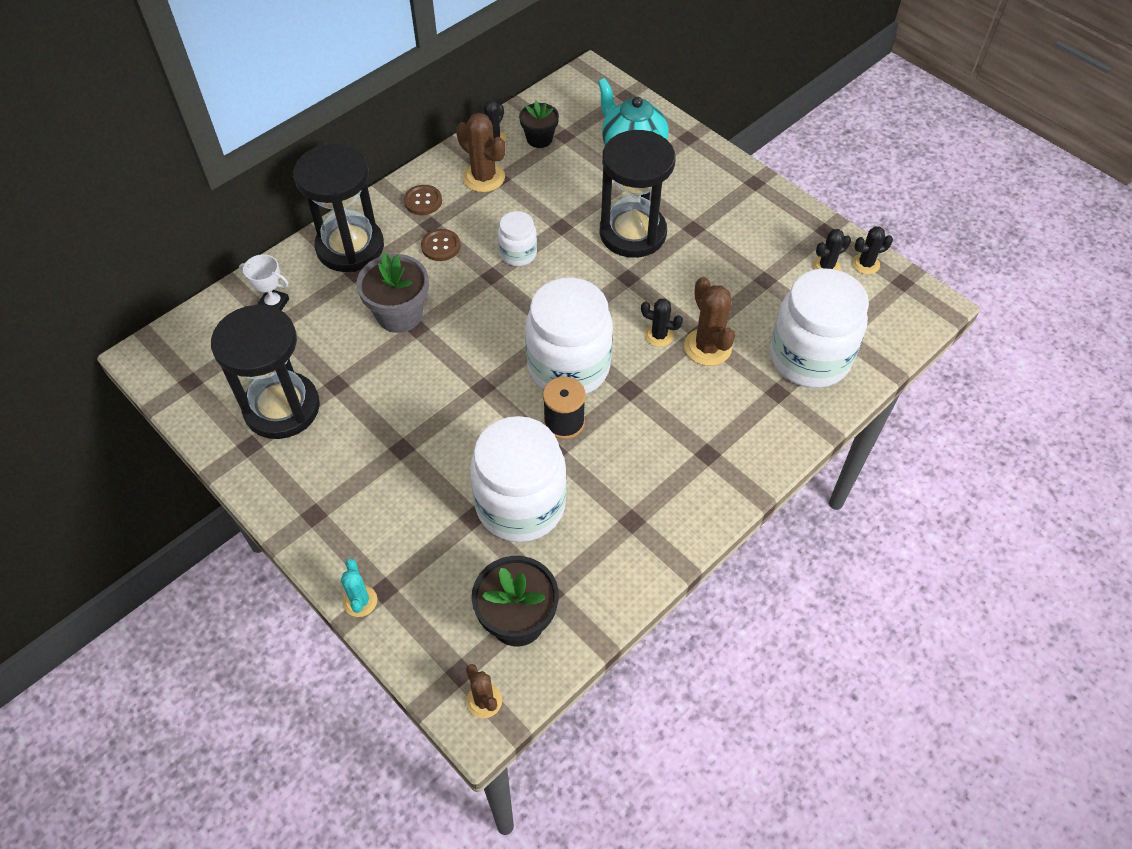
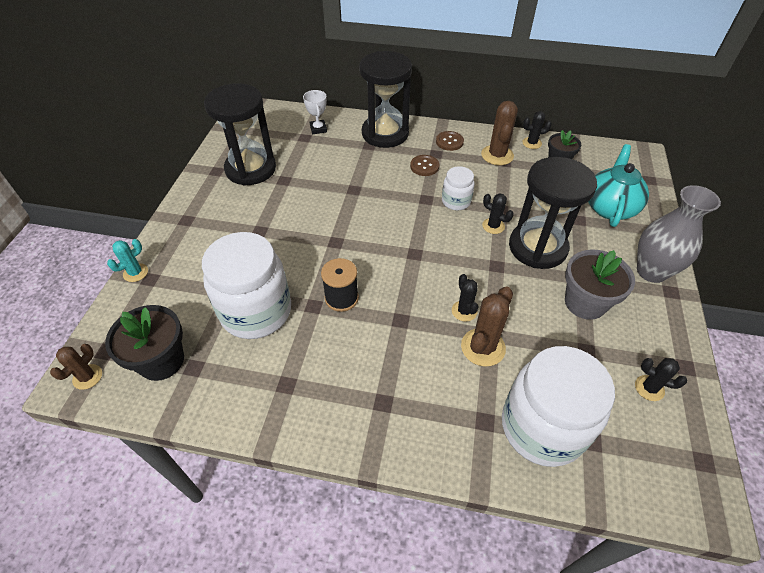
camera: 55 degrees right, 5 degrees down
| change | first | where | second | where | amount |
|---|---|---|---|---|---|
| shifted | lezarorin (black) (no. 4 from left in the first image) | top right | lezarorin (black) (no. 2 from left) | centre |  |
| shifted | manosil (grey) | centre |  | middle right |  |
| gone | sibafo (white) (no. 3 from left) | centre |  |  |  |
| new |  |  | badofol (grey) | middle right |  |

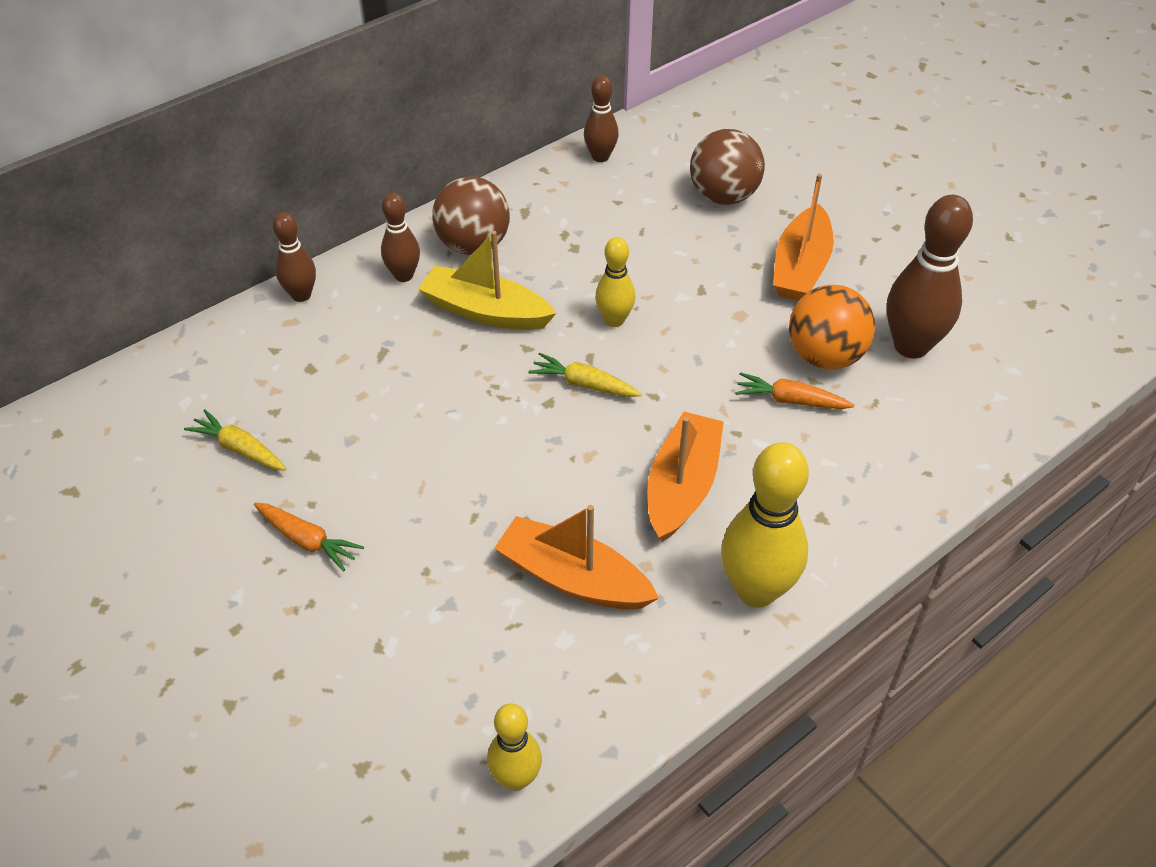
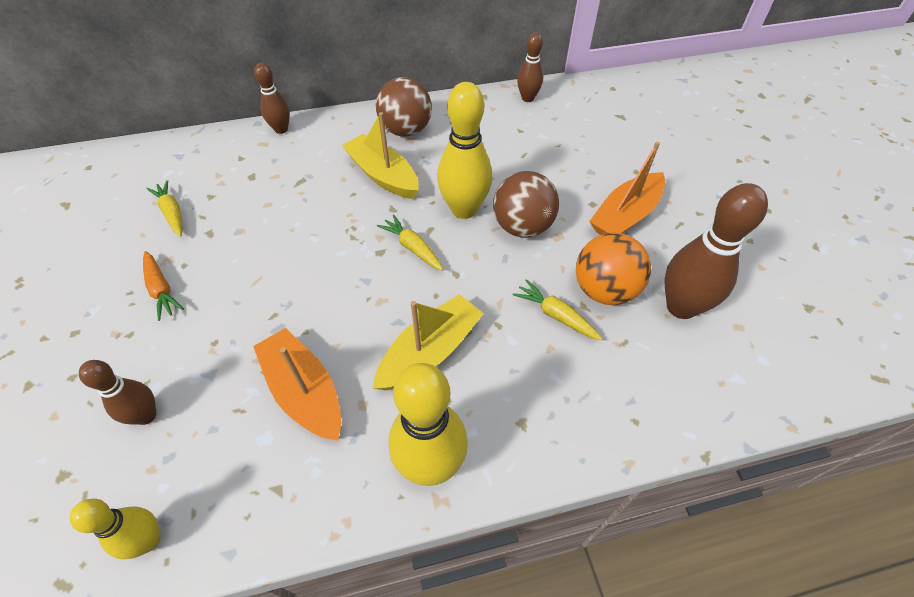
camera: 25 degrees right, 5 degrees up
| change | first | where | second | where | amount |
|---|---|---|---|---|---|
| shifted | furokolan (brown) (no. 2 from left) | top centre |  | centre |  |
| shifted | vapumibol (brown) (no. 2 from left in the first image) | top centre | vapumibol (brown) (no. 1 from left) | middle left |  |
| scaled | vapumibol (yellow) (no. 2 from left in the first image) | top centre | vapumibol (yellow) (no. 3 from left) | top centre | x1.73 |
| repainted | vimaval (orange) (no. 2 from left) | middle right | vimaval (yellow) (no. 3 from left) | centre |  |
| repainted | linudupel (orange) (no. 2 from left) | centre | linudupel (yellow) (no. 2 from left) | centre |  |

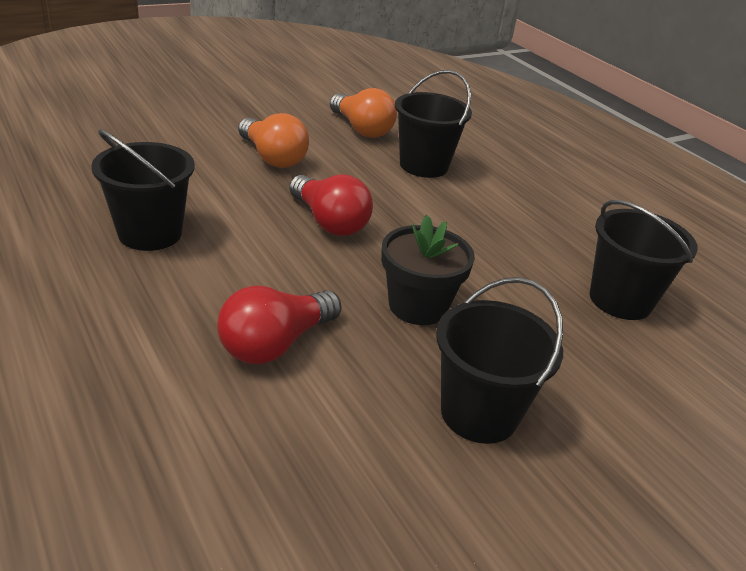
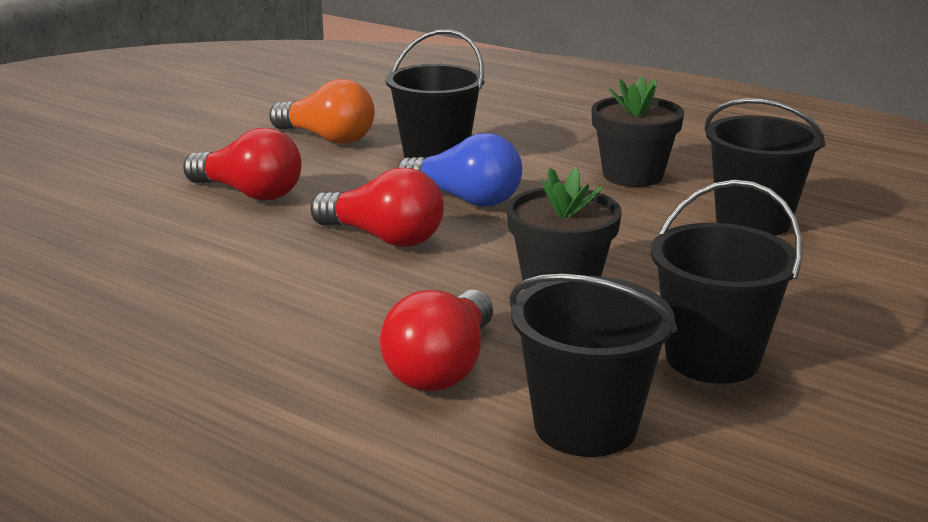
camera: 20 degrees left, 10 degrees down
| change | first | where | second | where | amount |
|---|---|---|---|---|---|
| repainted | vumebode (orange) (no. 1 from left) | top centre | vumebode (red) (no. 1 from left) | top left |  |
| shifted | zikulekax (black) (no. 1 from left in the first image) | top left | zikulekax (black) (no. 2 from left) | bottom centre |  |
| new |  |  | manosil (black) (no. 2 from left) | top right |  |
| new |  |  | vumebode (blue) | top centre |  |

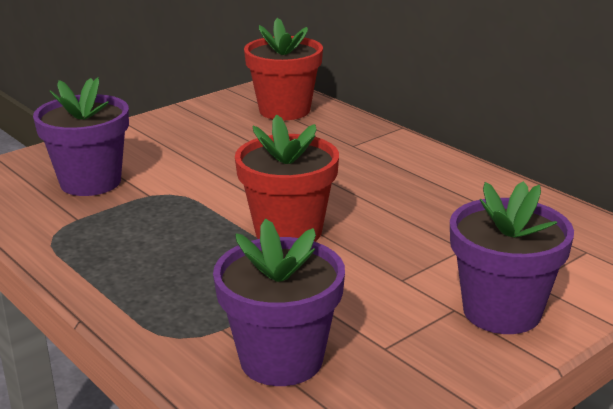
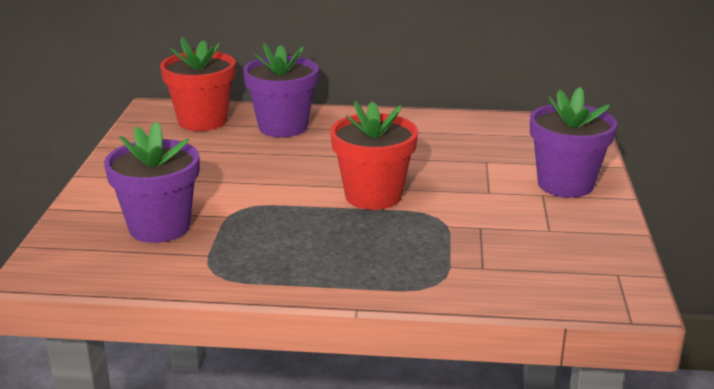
camera: 45 degrees left, 0 degrees up
| change | first | where | second | where | amount |
|---|---|---|---|---|---|
| shifted | manosil (purple) (no. 2 from left) | bottom centre |  | top centre |  |

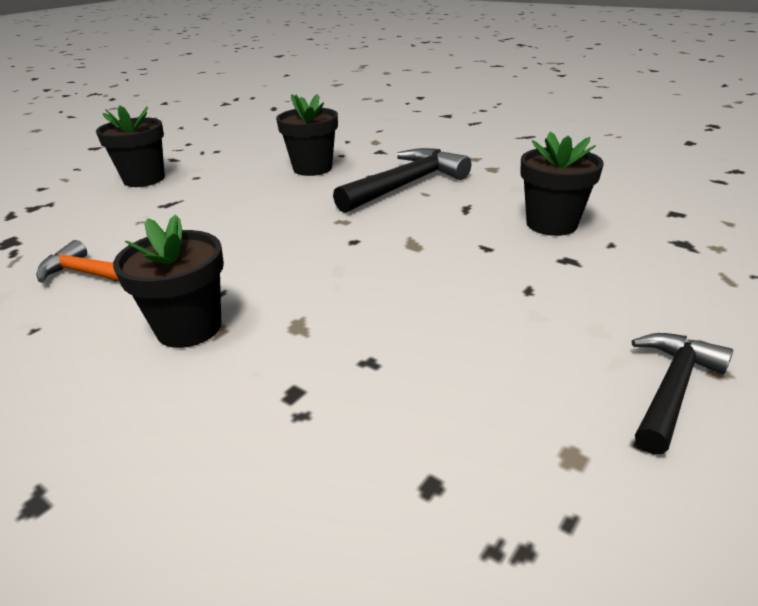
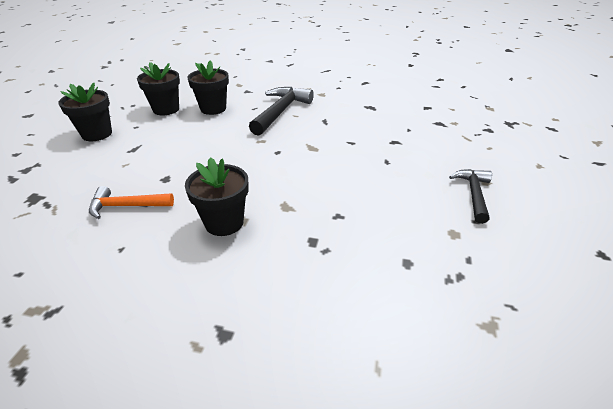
camera: 25 degrees left, 5 degrees up
| change | first | where | second | where | amount |
|---|---|---|---|---|---|
| shifted | manosil (black) (no. 4 from left in the first image) | top right | manosil (black) (no. 2 from left) | top left |  |

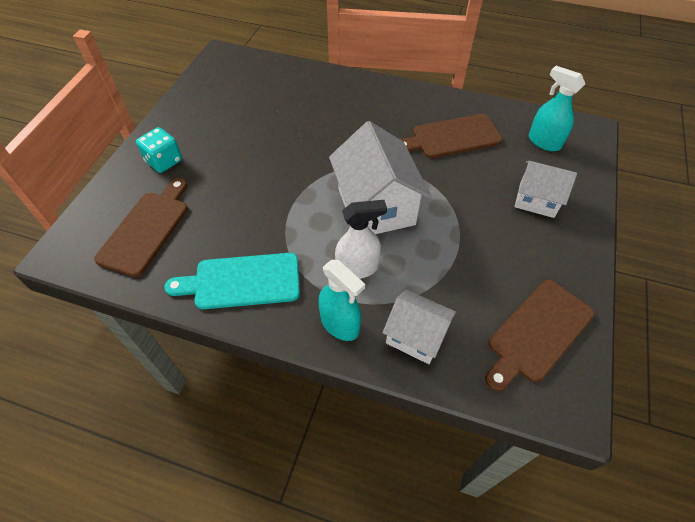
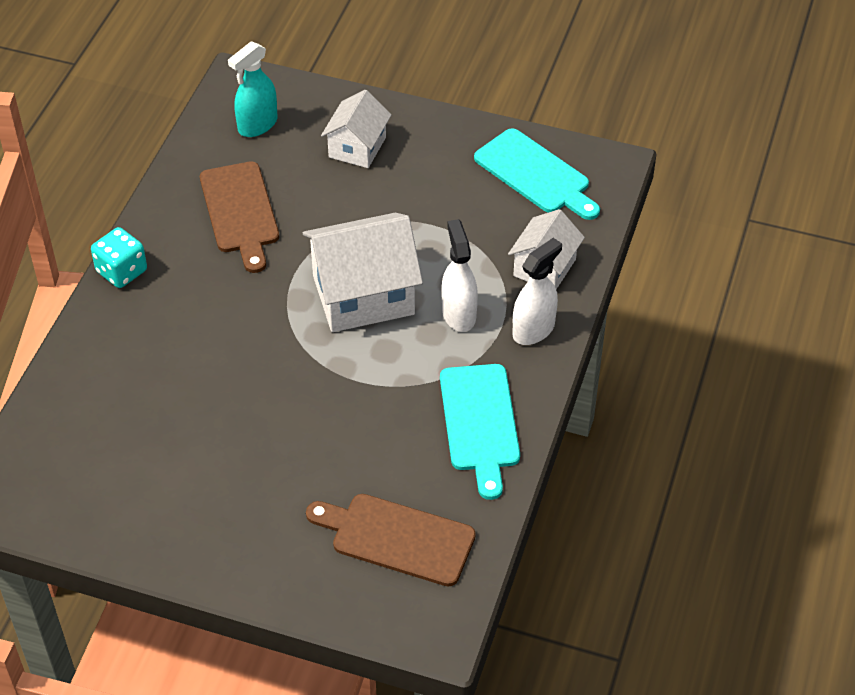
camera: 90 degrees left, 5 degrees down
| change | first | where | second | where | amount |
|---|---|---|---|---|---|
| shifted | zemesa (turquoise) | top left |  | middle left |  |
| repainted | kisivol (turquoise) (no. 1 from left) | centre | kisivol (white) (no. 2 from left) | centre |  |
| repainted | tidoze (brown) (no. 3 from left) | middle right | tidoze (turquoise) (no. 2 from left) | top centre |  |

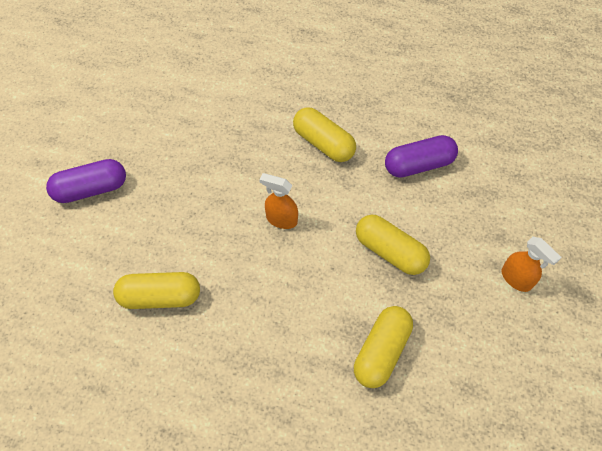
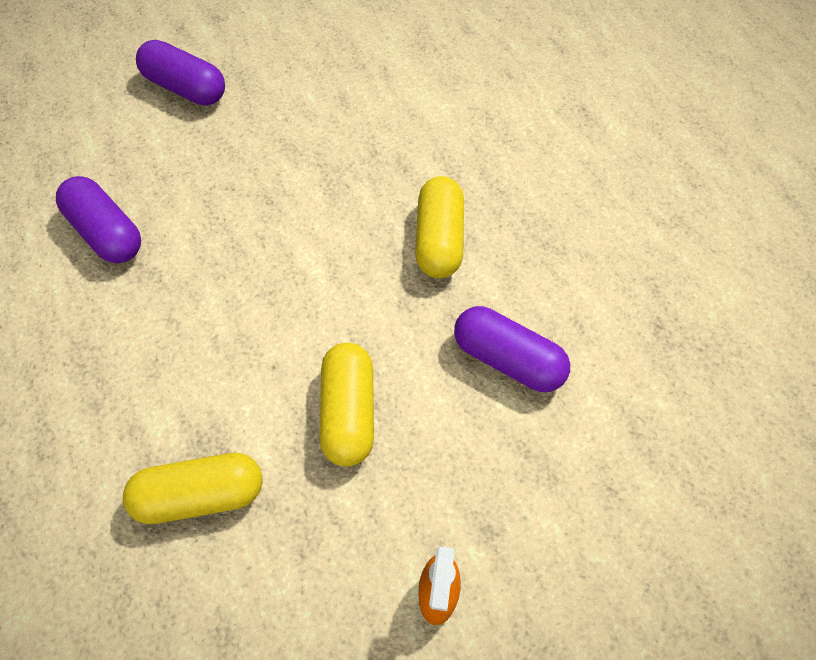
camera: 50 degrees right, 0 degrees up
| change | first | where | second | where | amount |
|---|---|---|---|---|---|
| gone | kisivol (orange) (no. 1 from left) | centre |  |  |  |
| repainted | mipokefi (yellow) (no. 1 from left) | middle left | mipokefi (purple) (no. 1 from left) | top left |  |

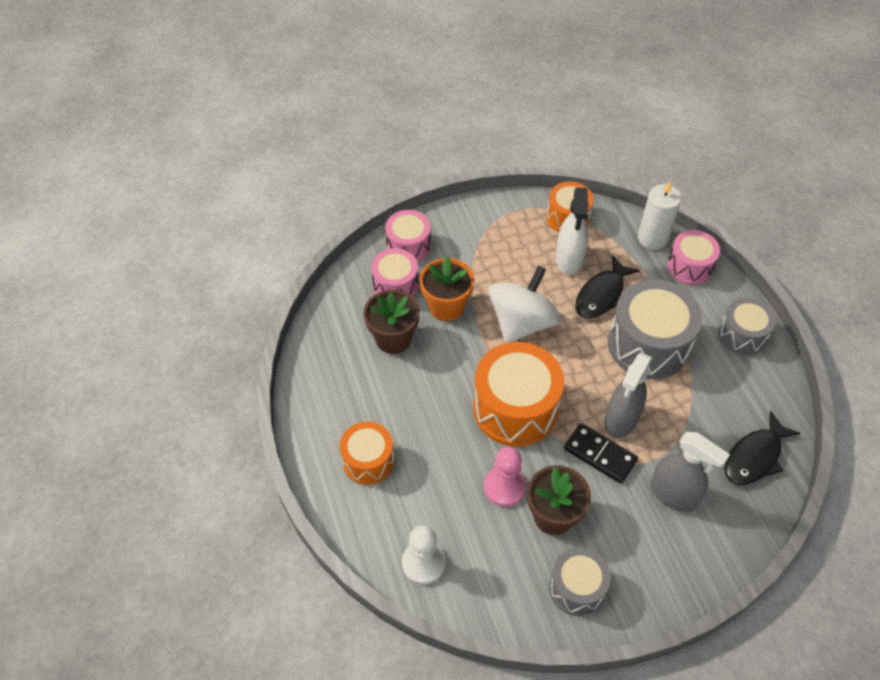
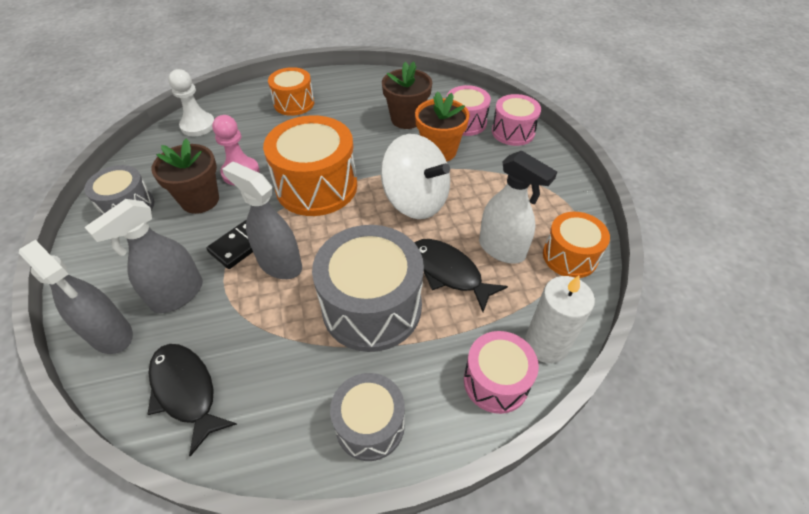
camera: 95 degrees right, 5 degrees down
| change | first | where | second | where | amount |
|---|---|---|---|---|---|
| rotated | kisivol (white) | centre |  | centre | 150 degrees counterclockwise |
| new |  |  | kisivol (grey) (no. 1 from left) | middle left |  |

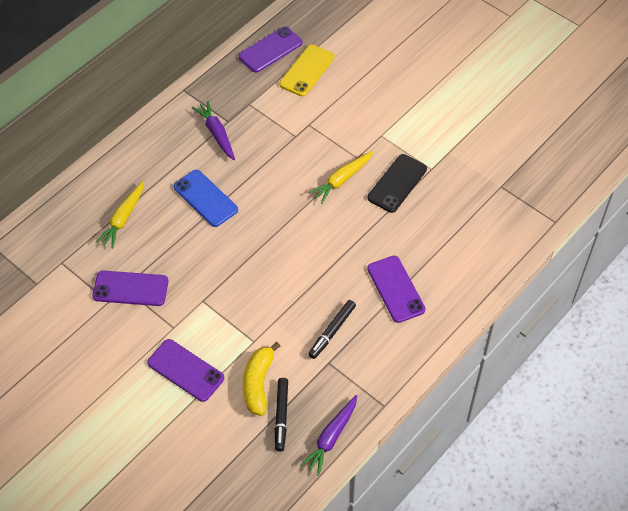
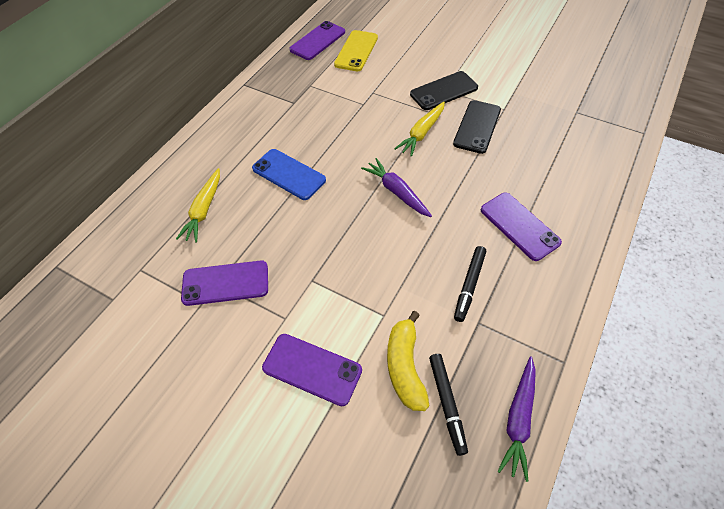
camera: 10 degrees left, 0 degrees up
| change | first | where | second | where | amount |
|---|---|---|---|---|---|
| shifted | vimaval (purple) (no. 1 from left) | top centre |  | centre |  |
| new |  |  | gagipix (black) (no. 1 from left) | top centre |  |

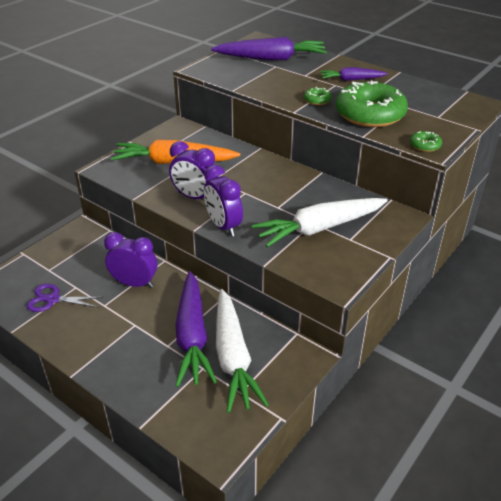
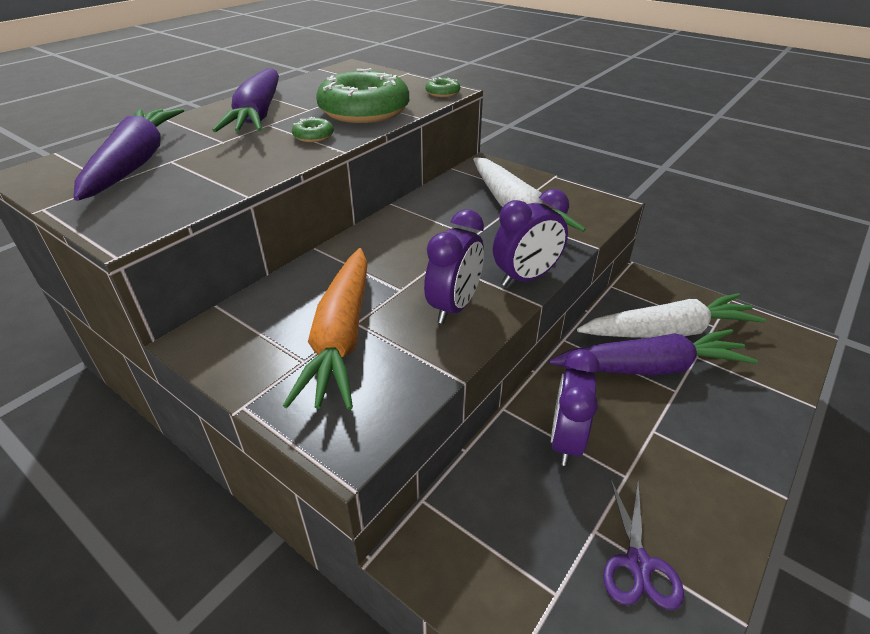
camera: 90 degrees left, 0 degrees up
| change | first | where | second | where | amount |
|---|---|---|---|---|---|
| scaled | vimaval (purple) (no. 3 from left in the first image) | top right | vimaval (purple) (no. 2 from left) | top left | x1.80 |

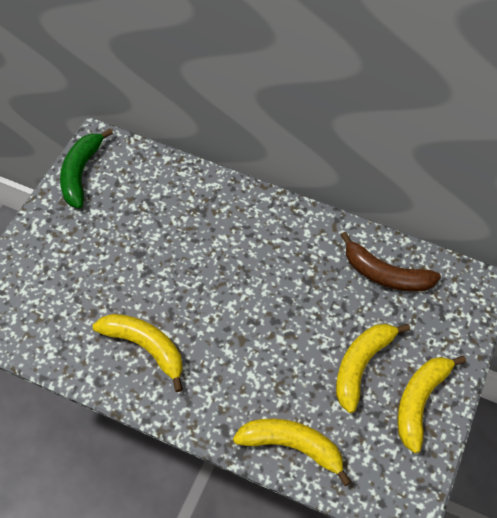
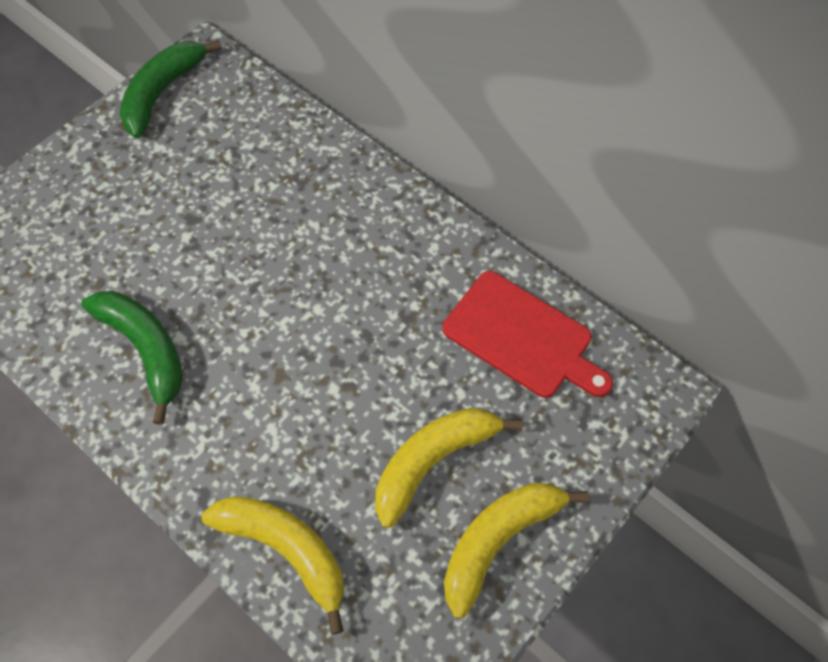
camera: 20 degrees right, 5 degrees up
| change | first | where | second | where | amount |
|---|---|---|---|---|---|
| swapped | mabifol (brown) | middle right | tidoze (red) | centre |  |
| repainted | mabifol (yellow) (no. 1 from left) | bottom left | mabifol (green) (no. 1 from left) | middle left |  |

